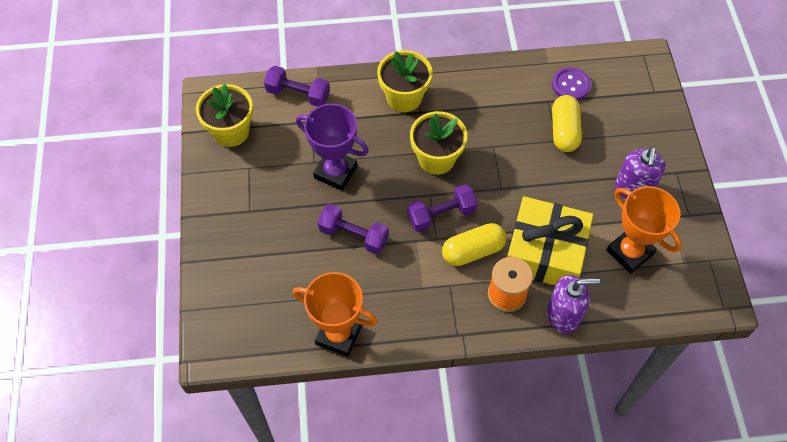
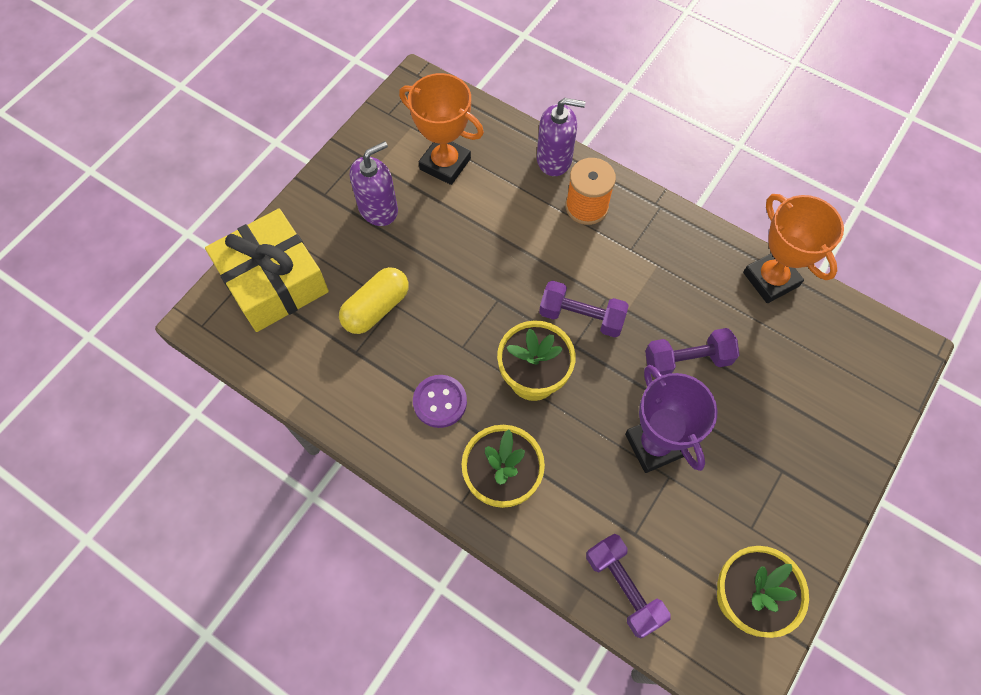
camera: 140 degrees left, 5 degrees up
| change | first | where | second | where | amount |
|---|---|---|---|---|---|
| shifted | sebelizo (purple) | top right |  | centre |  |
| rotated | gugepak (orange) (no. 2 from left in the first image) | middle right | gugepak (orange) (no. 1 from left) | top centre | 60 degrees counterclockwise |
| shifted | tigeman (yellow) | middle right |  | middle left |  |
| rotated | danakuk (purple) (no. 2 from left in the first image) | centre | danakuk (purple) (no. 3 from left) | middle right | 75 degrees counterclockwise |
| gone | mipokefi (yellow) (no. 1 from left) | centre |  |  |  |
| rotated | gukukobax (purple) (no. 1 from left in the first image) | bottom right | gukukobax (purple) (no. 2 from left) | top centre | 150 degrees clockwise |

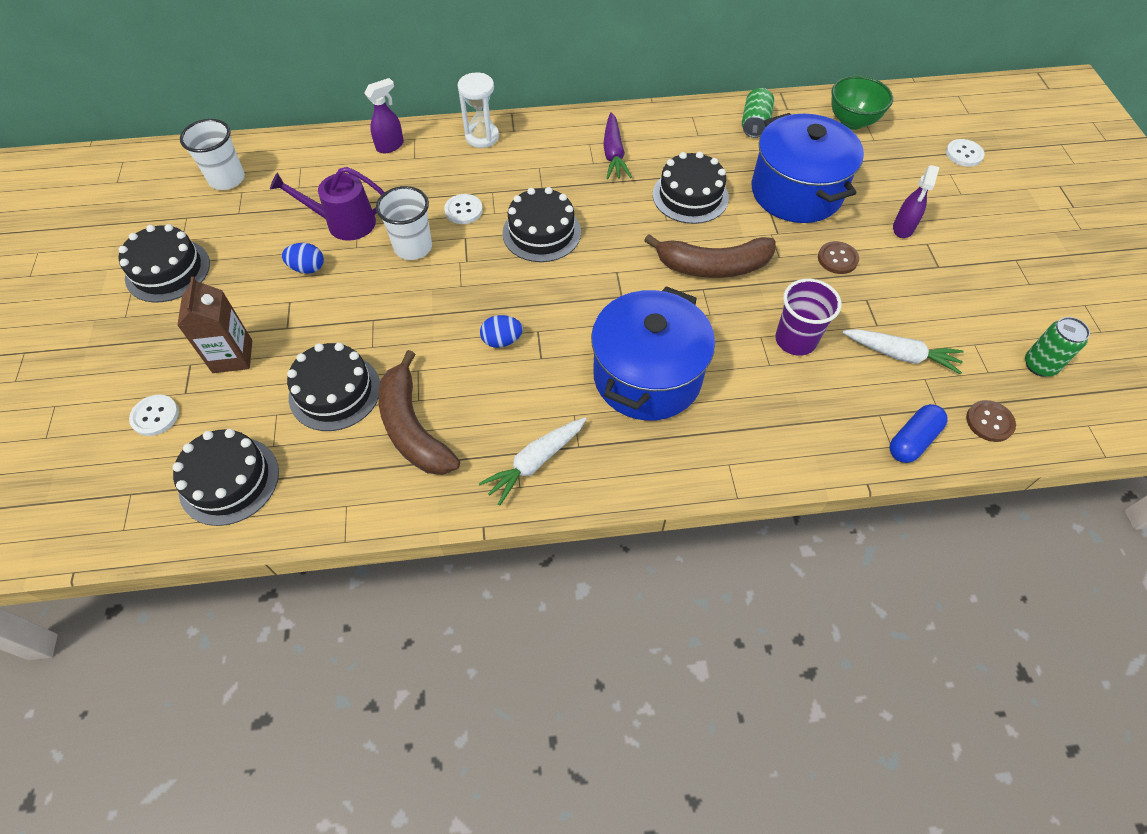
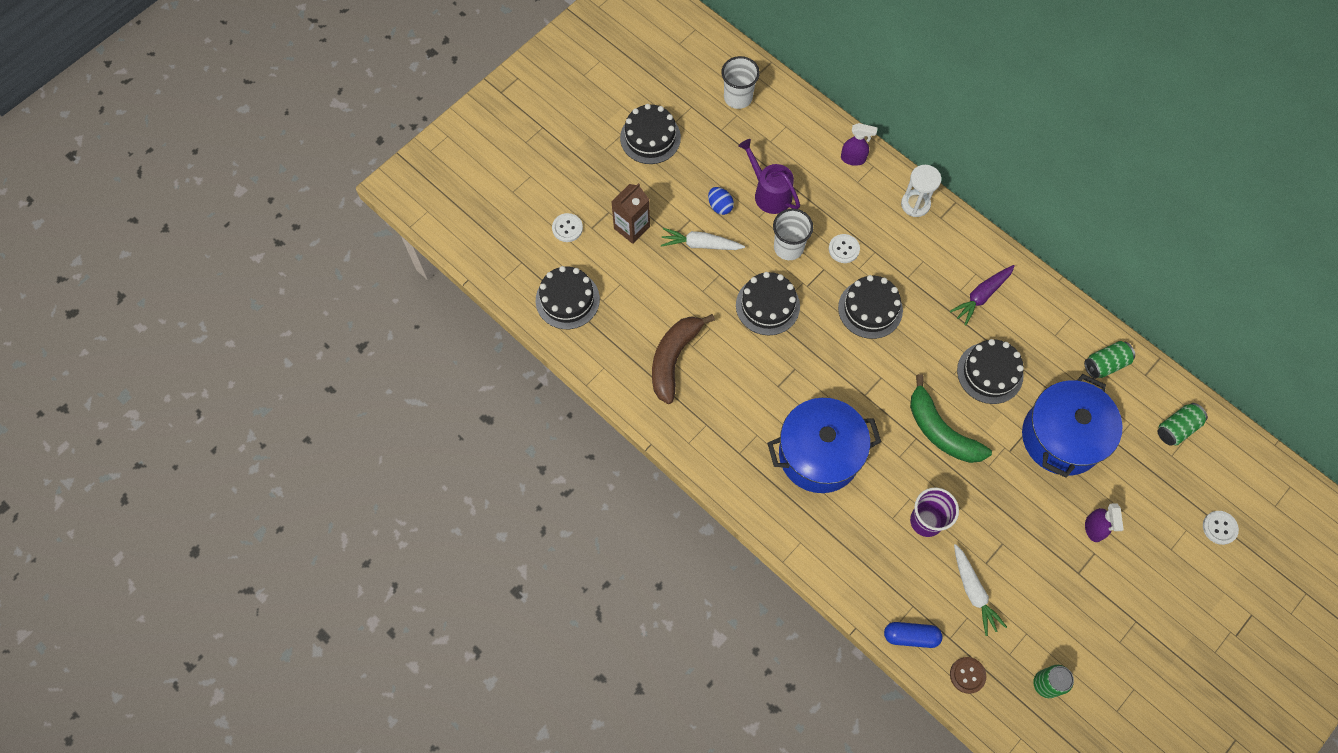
camera: 50 degrees right, 10 degrees up
| change | first | where | second | where | amount |
|---|---|---|---|---|---|
| swapped | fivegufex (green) | top right | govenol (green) (no. 3 from left) | middle right |  |
| rotated | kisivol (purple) (no. 2 from left) | top right |  | bottom right | 75 degrees counterclockwise |
| repainted | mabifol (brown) (no. 2 from left) | top centre | mabifol (green) | middle right |  |
| gone | sebelizo (brown) (no. 1 from left) | top right |  |  |  |
| gone | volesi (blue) (no. 2 from left) | centre |  |  |  |
| shifted | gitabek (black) (no. 3 from left) | middle left |  | centre |  |
| shifted | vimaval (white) (no. 1 from left) | centre |  | top centre |  |

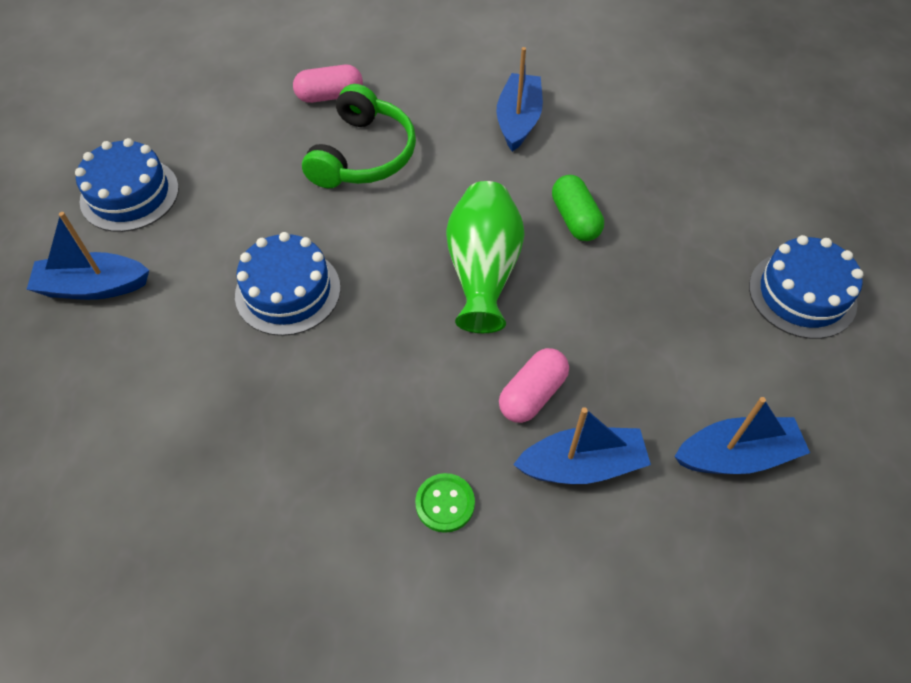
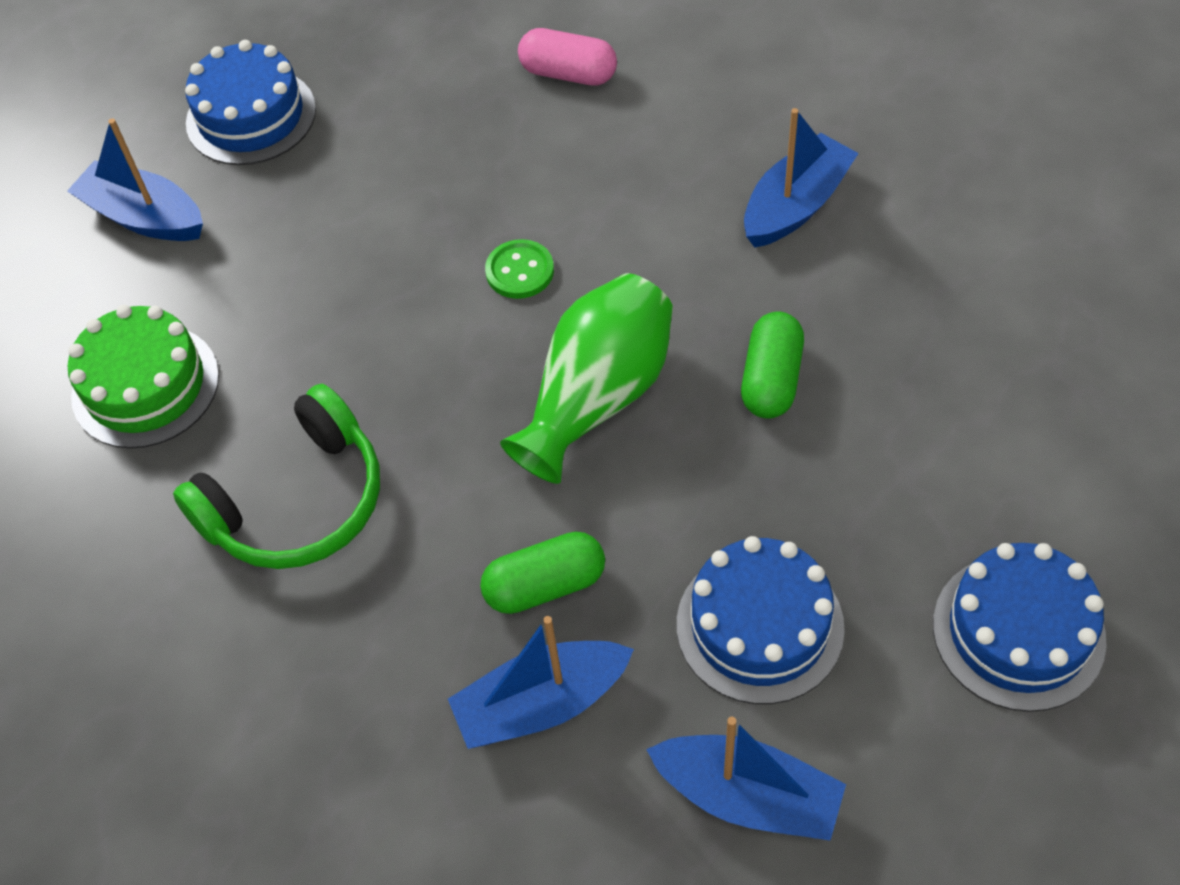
camera: 35 degrees right, 0 degrees up
| change | first | where | second | where | amount |
|---|---|---|---|---|---|
| shifted | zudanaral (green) | top centre |  | middle left |  |
| shifted | gitabek (blue) (no. 2 from left) | middle left |  | bottom centre |  |
| repainted | mipokefi (pink) (no. 2 from left) | centre | mipokefi (green) (no. 1 from left) | centre |  |
| rotated | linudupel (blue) (no. 3 from left in the first image) | centre | linudupel (blue) (no. 2 from left) | bottom centre | 135 degrees clockwise |
| shifted | sebelizo (green) | bottom centre |  | top centre |  |
| new |  |  | gitabek (green) | middle left |  |

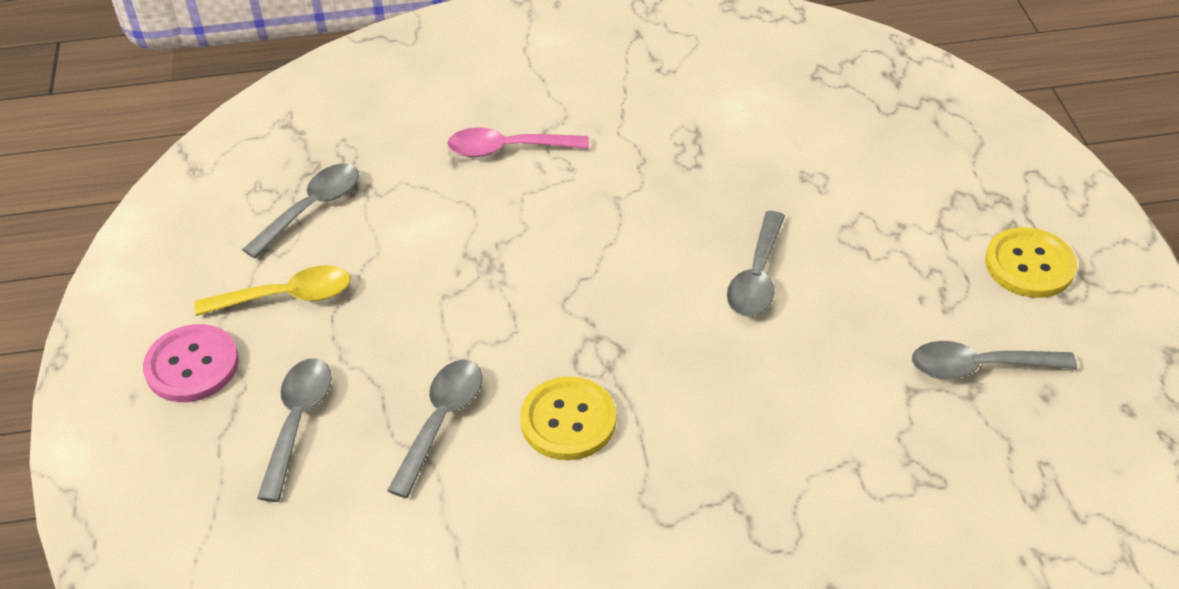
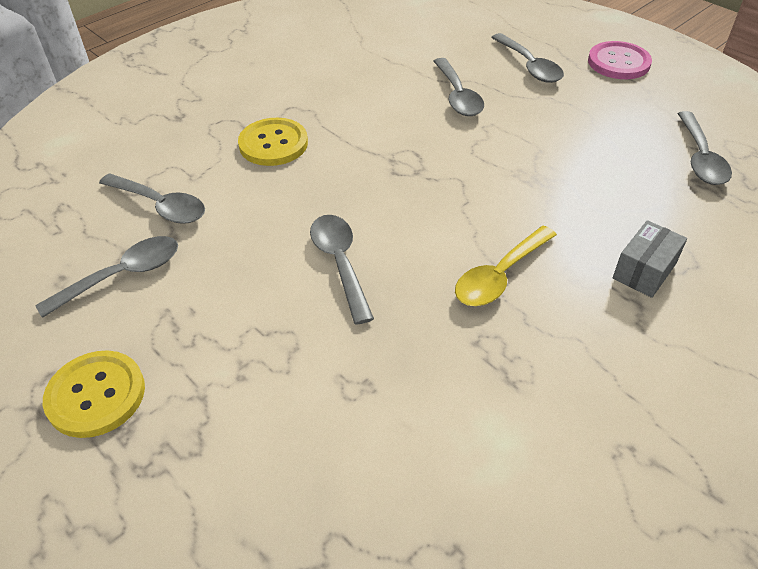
camera: 145 degrees right, 0 degrees up
| change | first | where | second | where | amount |
|---|---|---|---|---|---|
| swapped | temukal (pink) | top centre | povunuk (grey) | middle right |  |
| shifted | temukal (yellow) | middle left |  | middle right |  |
| shifted | sebelizo (yellow) (no. 1 from left in the first image) | bottom centre | sebelizo (yellow) (no. 2 from left) | top centre |  |
| new |  |  | temukal (grey) (no. 2 from left) | middle left |  |

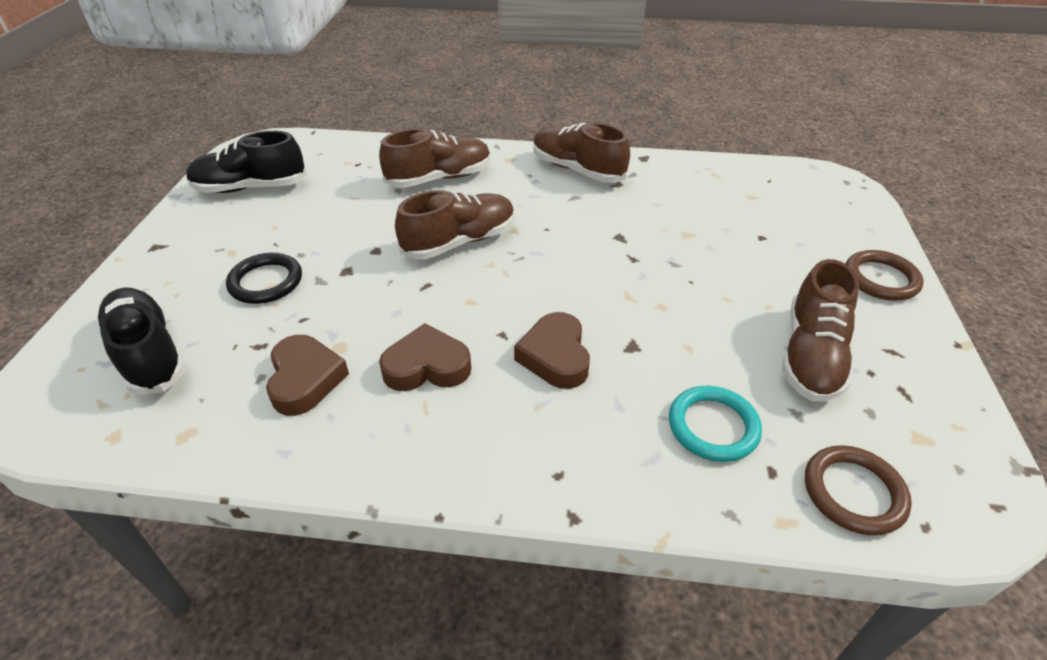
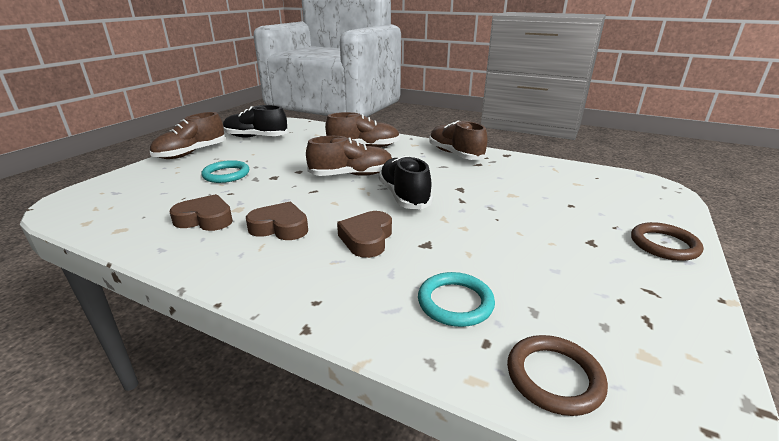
camera: 20 degrees right, 15 degrees down
| change | first | where | second | where | amount |
|---|---|---|---|---|---|
| repainted | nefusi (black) | middle left | nefusi (turquoise) (no. 1 from left) | middle left |  |
| shifted | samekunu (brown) (no. 4 from left in the first image) | middle right | samekunu (brown) (no. 1 from left) | top left |  |
| shifted | samekunu (black) (no. 1 from left in the first image) | middle left | samekunu (black) (no. 2 from left) | centre |  |
| rotated | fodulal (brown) (no. 1 from left) | middle left |  | middle left | 90 degrees counterclockwise |

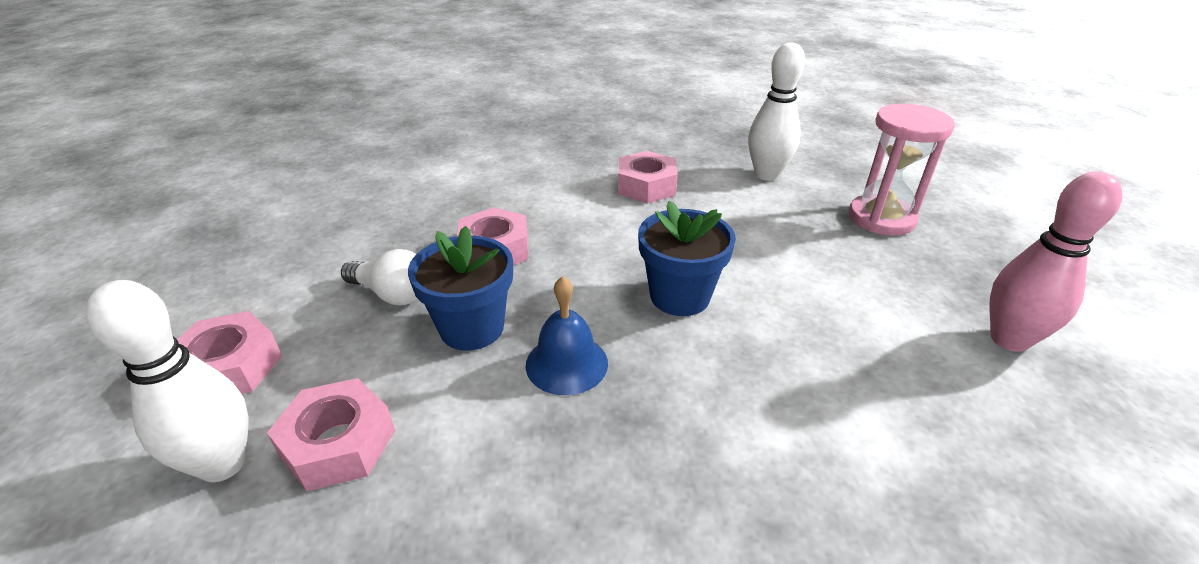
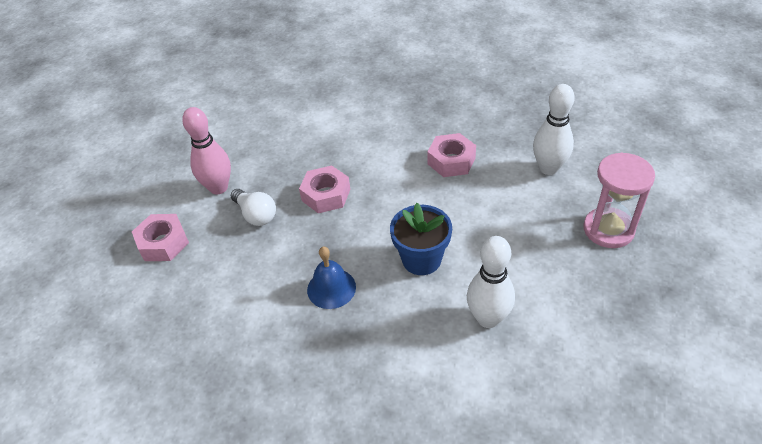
camera: 25 degrees right, 10 degrees up
| change | first | where | second | where | amount |
|---|---|---|---|---|---|
| shifted | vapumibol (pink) | middle right |  | middle left |  |
| gone | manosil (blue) (no. 1 from left) | centre |  |  |  |
| shifted | vapumibol (white) (no. 1 from left) | bottom left |  | centre |  |
| gone | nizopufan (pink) (no. 2 from left) | bottom left |  |  |  |

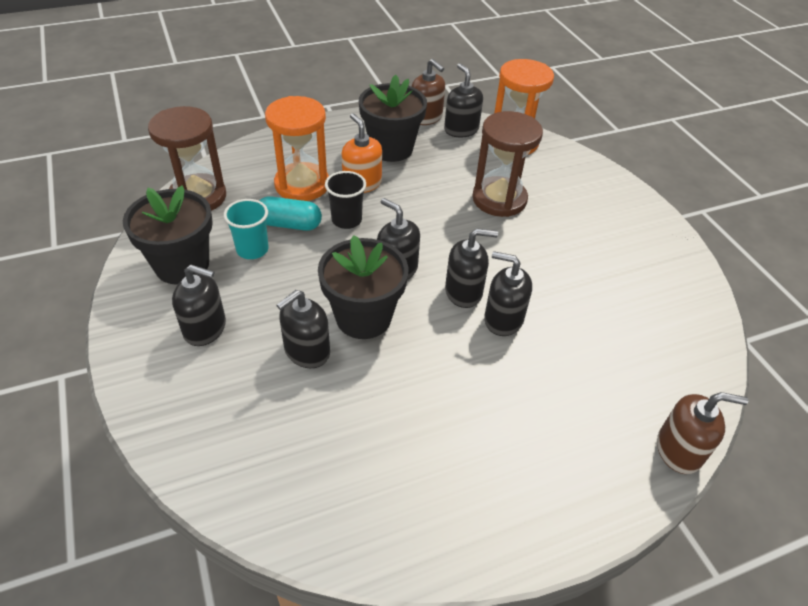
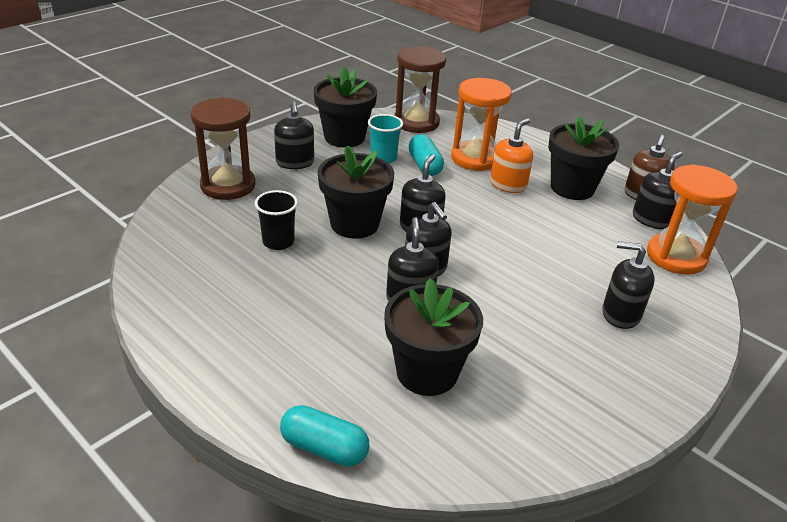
camera: 65 degrees right, 10 degrees down
| change | first | where | second | where | amount |
|---|---|---|---|---|---|
| shifted | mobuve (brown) (no. 2 from left in the first image) | top centre | mobuve (brown) (no. 1 from left) | top left |  |
| shifted | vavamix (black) | top centre |  | centre |  |
| shifted | gukukobax (black) (no. 2 from left in the first image) | centre | gukukobax (black) (no. 5 from left) | middle right |  |
| swapped | gukukobax (brown) (no. 2 from left) | bottom right | mipokefi (turquoise) (no. 1 from left) | bottom centre |  |
| new |  |  | manosil (black) (no. 3 from left) | centre |  |

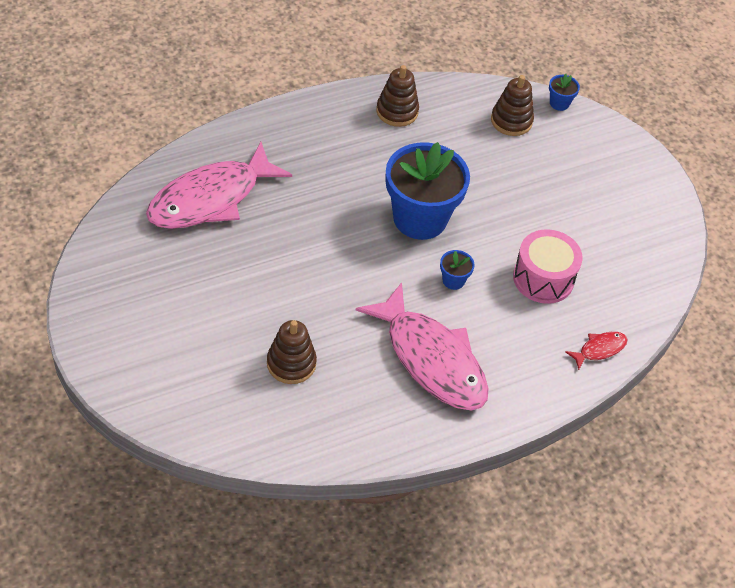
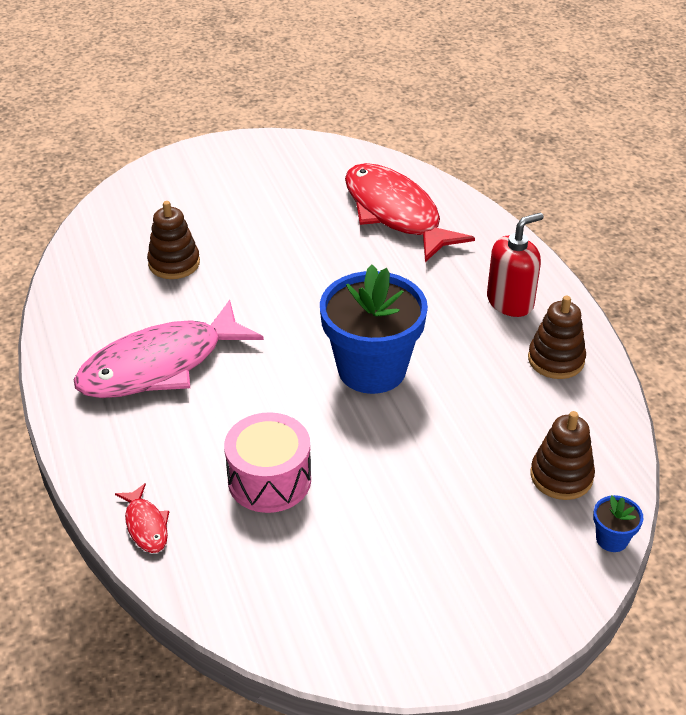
camera: 100 degrees right, 10 degrees down
| change | first | where | second | where | amount |
|---|---|---|---|---|---|
| repainted | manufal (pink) (no. 1 from left) | top left | manufal (red) (no. 2 from left) | top centre |  |
| gone | manosil (blue) (no. 2 from left) | centre |  |  |  |
| new |  |  | gukukobax (red) | middle right |  |

